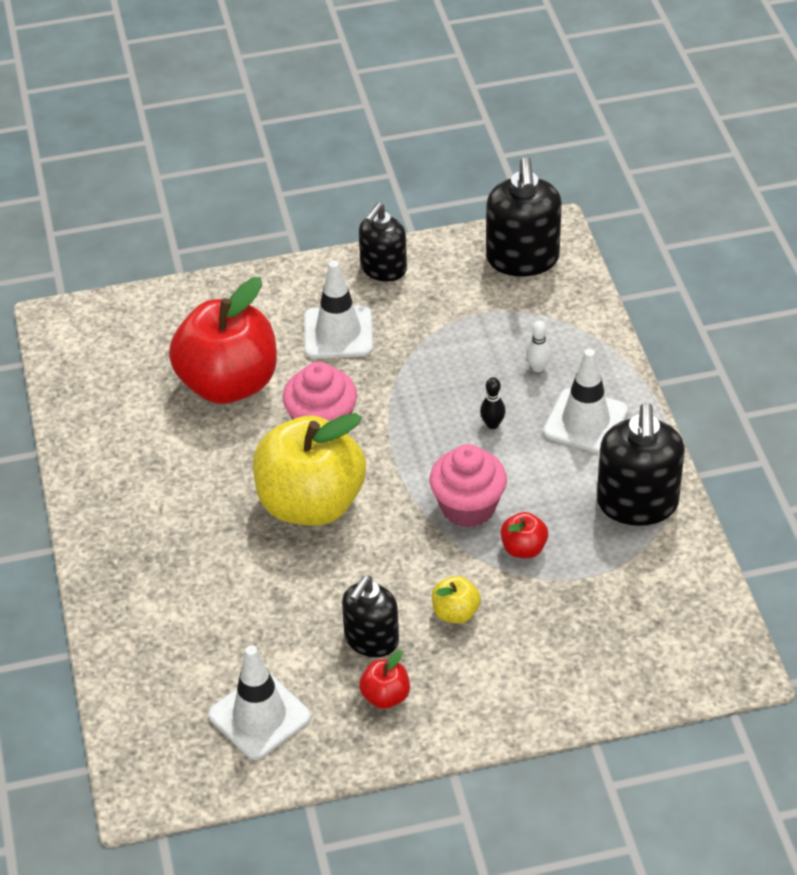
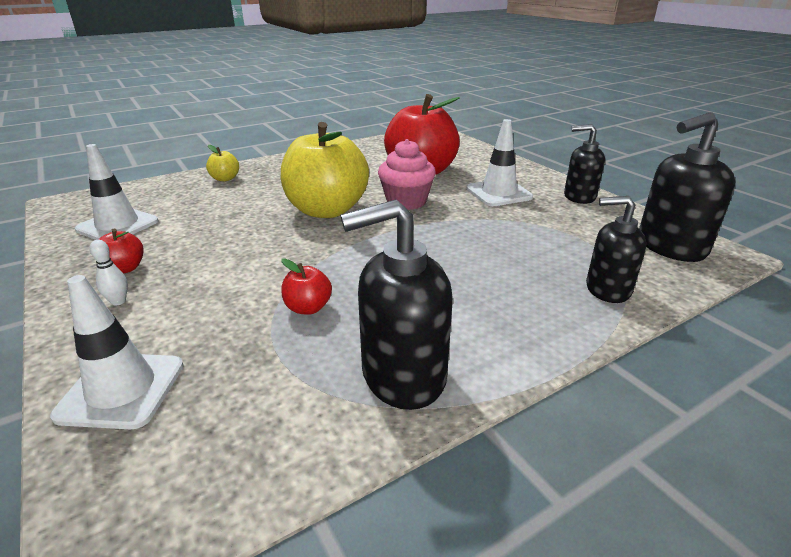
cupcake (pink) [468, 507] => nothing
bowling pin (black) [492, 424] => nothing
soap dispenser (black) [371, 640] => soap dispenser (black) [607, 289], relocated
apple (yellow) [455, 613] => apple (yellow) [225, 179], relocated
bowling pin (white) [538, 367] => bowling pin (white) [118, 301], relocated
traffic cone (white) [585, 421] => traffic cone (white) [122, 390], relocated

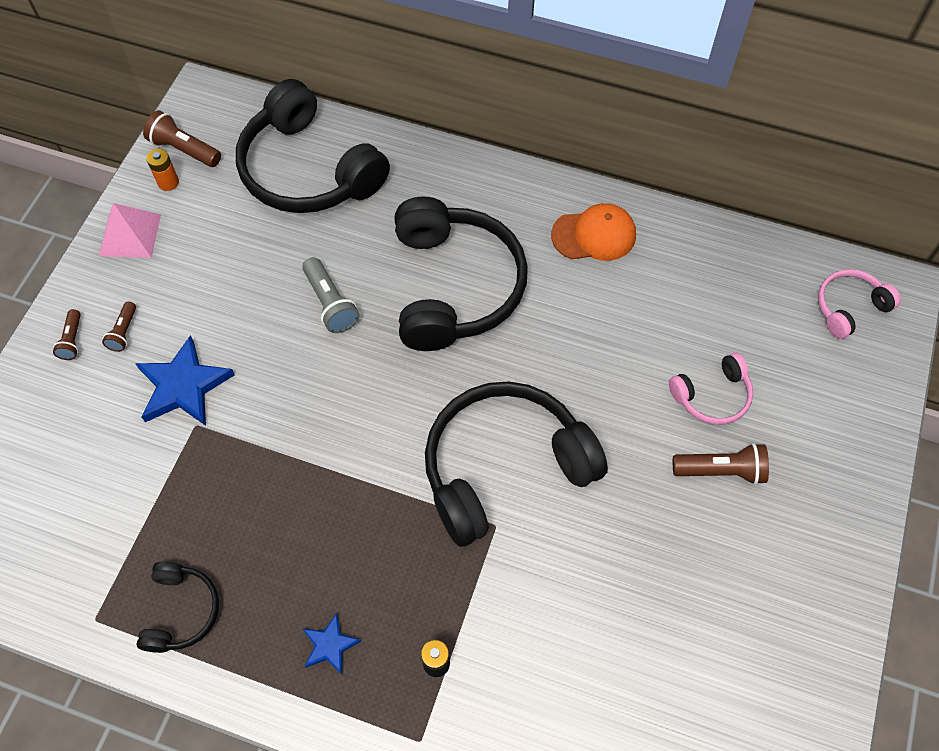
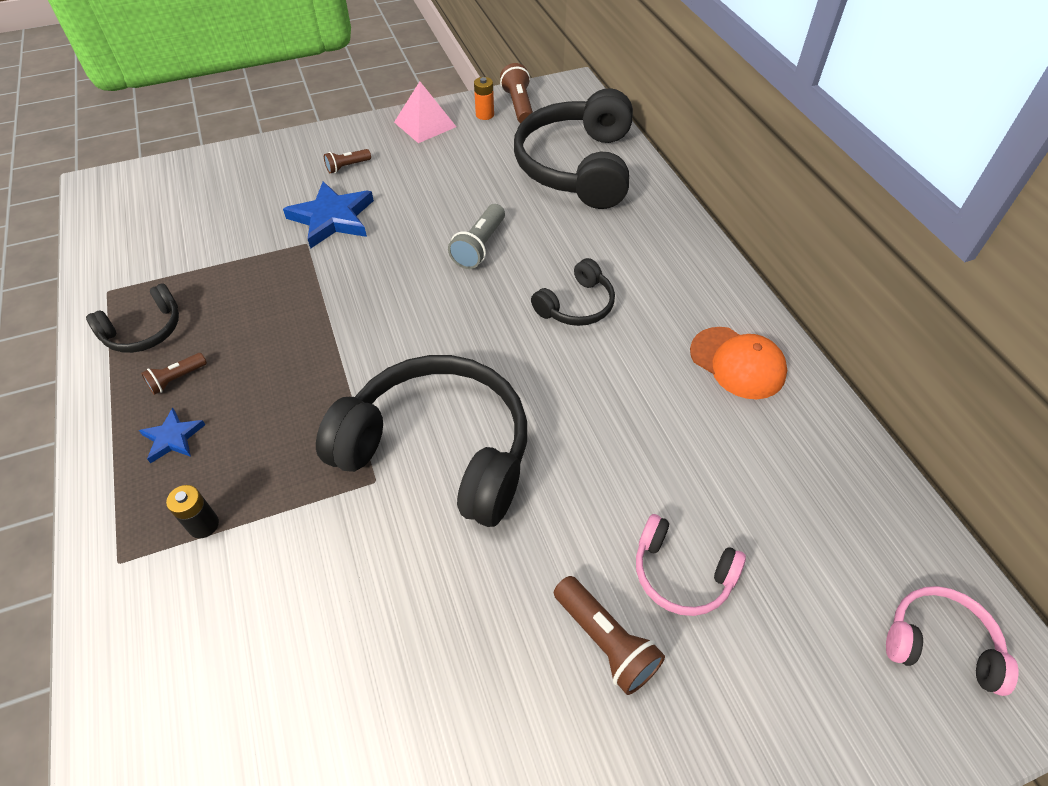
flashlight (brown) [72, 340] => flashlight (brown) [177, 379], relocated
headphones (black) [455, 286] => headphones (black) [576, 305], x0.48

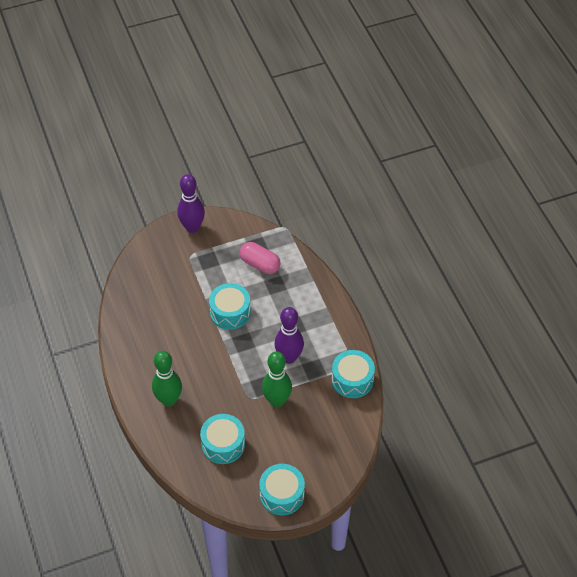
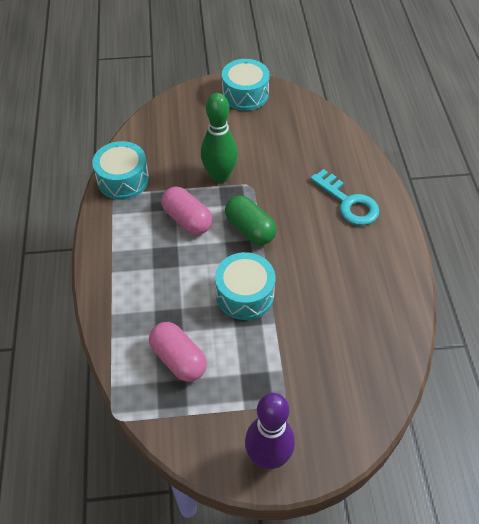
drum (turquoise) [223, 444] => nothing
nothing => capsule (green) [250, 229]
bowling pin (green) [169, 400] => key (turquoise) [348, 203]
bowling pin (purple) [289, 357] => capsule (pink) [187, 219]

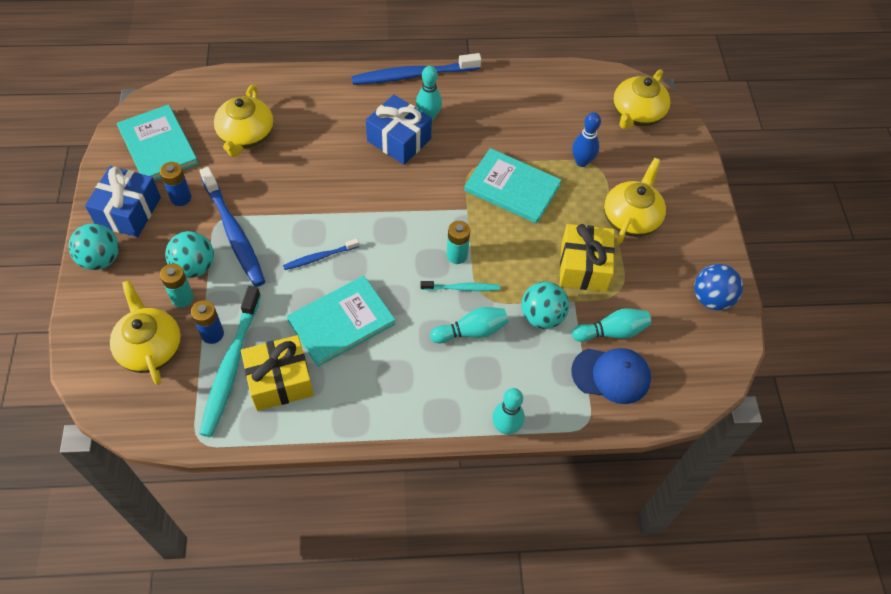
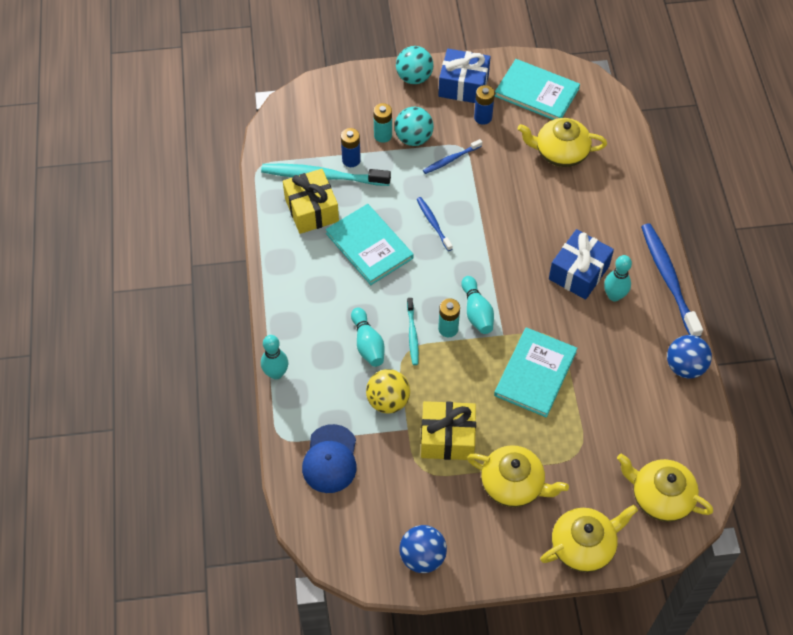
bowling pin (blue) [581, 162] => nothing
nothing => ball (blue) [685, 367]
teapot (yellow) [150, 348] => teapot (yellow) [583, 545], relocated
bowling pin (turquoise) [612, 332] => bowling pin (turquoise) [477, 312], relocated
ball (turquoise) [542, 316] => ball (yellow) [388, 401]
book (turquoise) [158, 146] => book (turquoise) [536, 92], 60 degrees clockwise
toothbrush (blue) [234, 233] => toothbrush (blue) [451, 159], x0.53

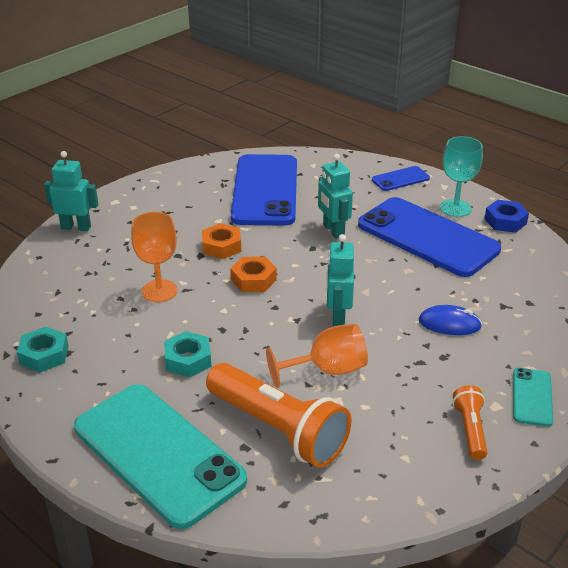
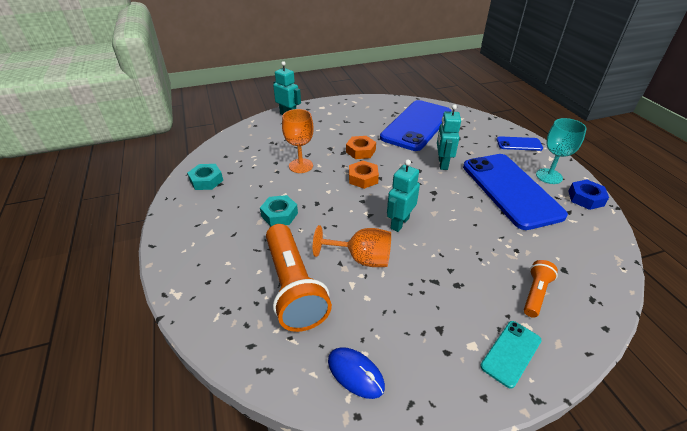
phone (turquoise) [158, 453] => nothing
mouse (blue) [449, 324] => mouse (blue) [355, 373], relocated
flashlight (orange) [470, 430] => flashlight (orange) [535, 293], relocated

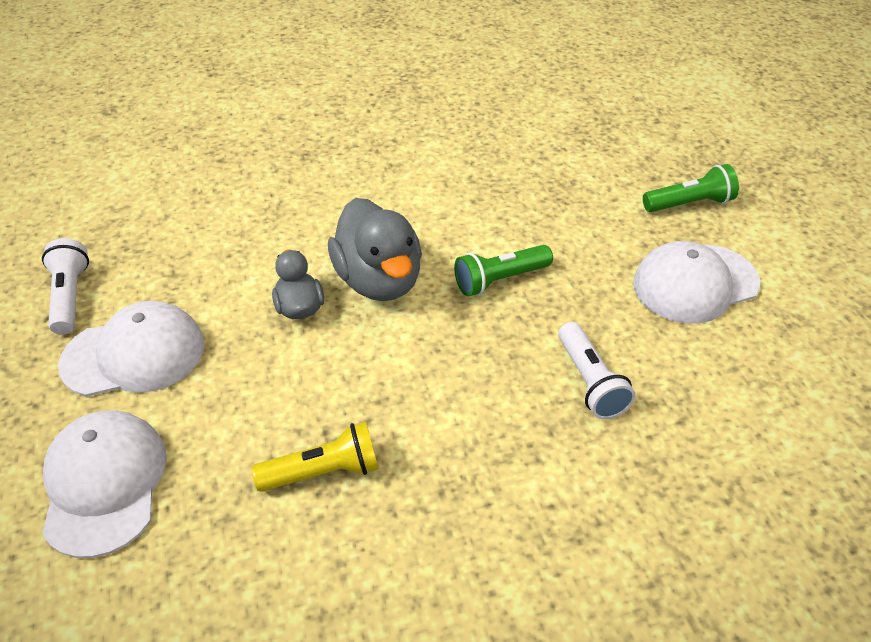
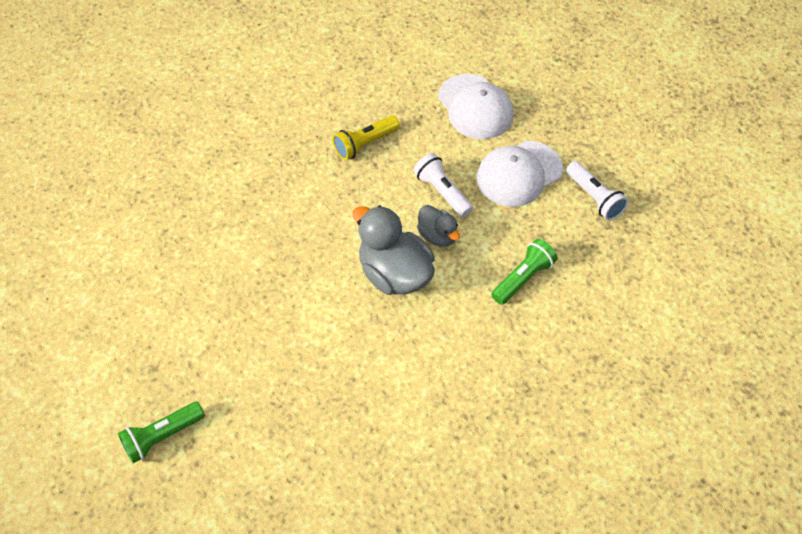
cap (white) [695, 283] => nothing
flashlight (green) [500, 280] => flashlight (green) [523, 278], relocated
flashlight (white) [590, 382] => flashlight (white) [442, 192], relocated

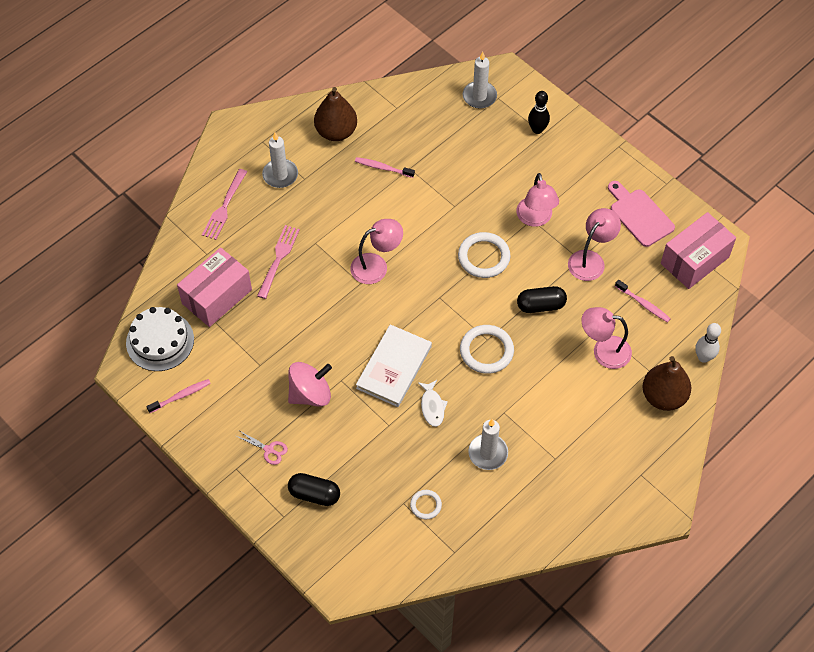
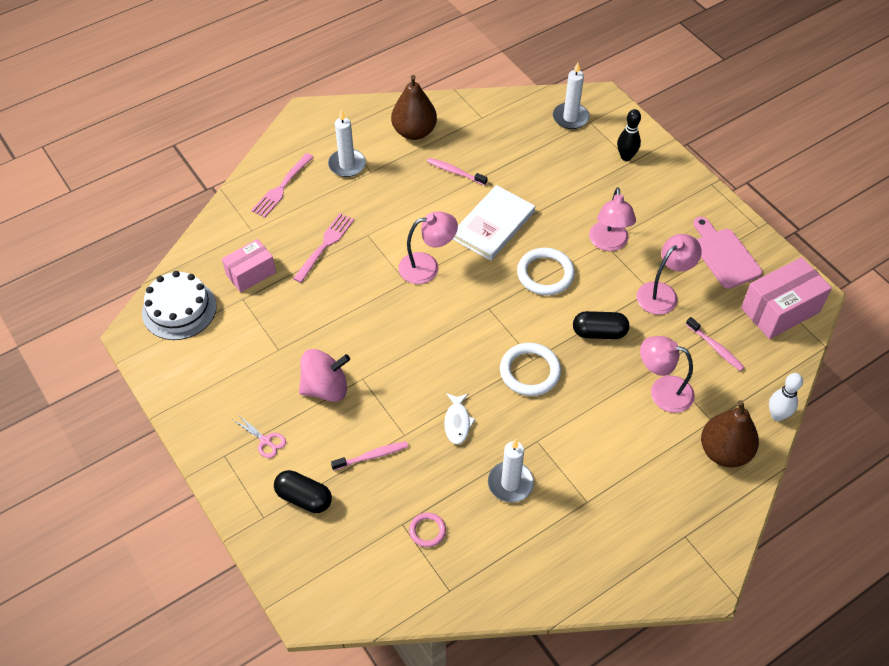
toothbrush (pink) [181, 396] => toothbrush (pink) [372, 456], relocated
book (white) [394, 367] => book (white) [493, 225], relocated
ring (white) [425, 505] => ring (pink) [427, 531]
box (pink) [217, 296] => box (pink) [251, 273], x0.65

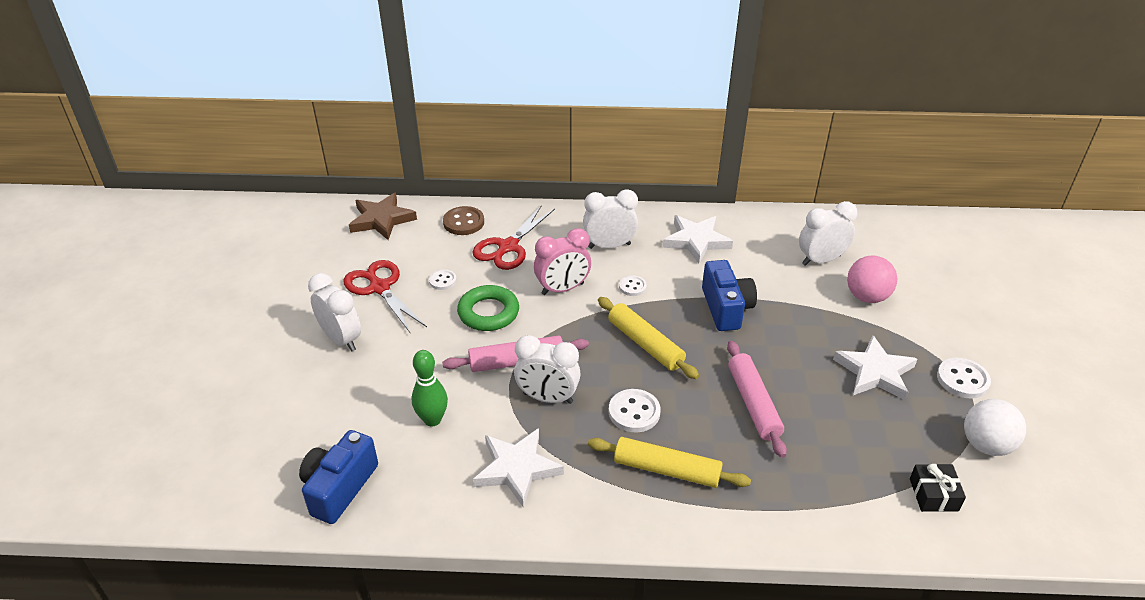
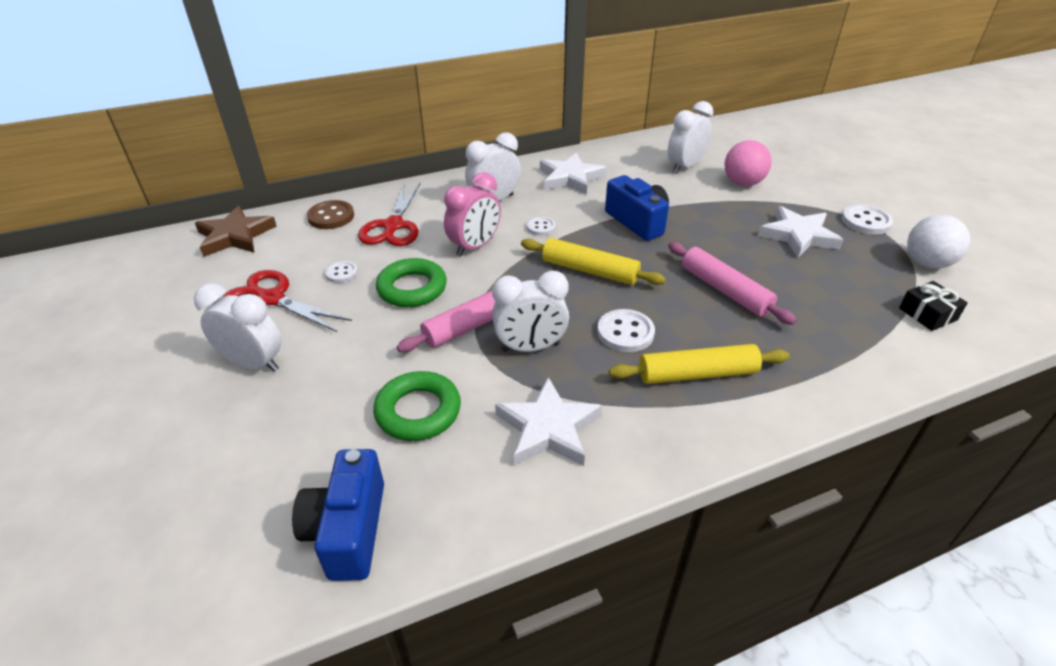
bowling pin (green) [432, 420] => ring (green) [418, 411]

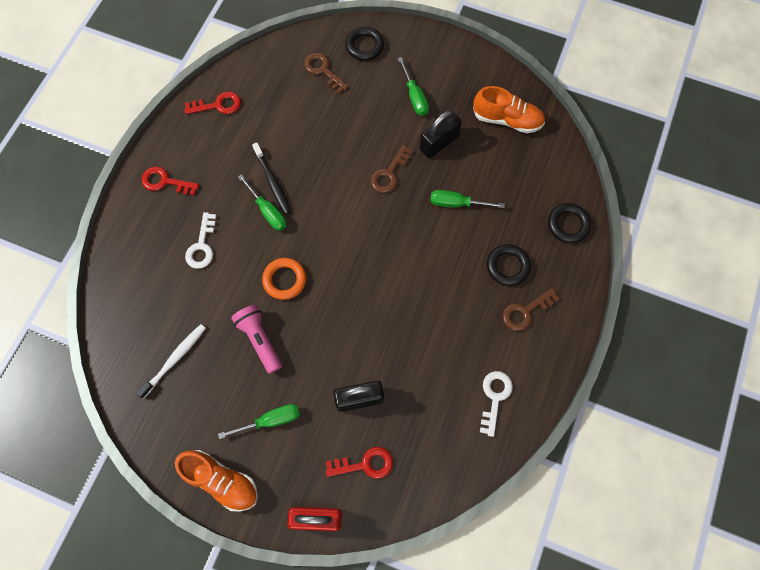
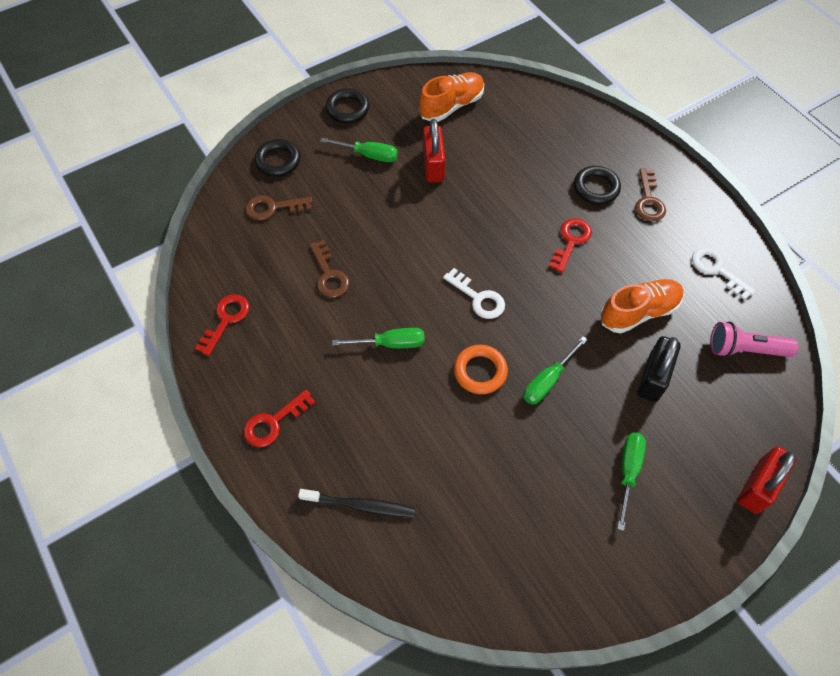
toothbrush (white) [174, 359] => nothing
shoe (orange) [222, 480] => shoe (orange) [638, 312], relocated
key (white) [202, 246] => key (white) [478, 298], relocated
flashlight (pink) [260, 339] => flashlight (pink) [745, 349], relocated
toothbrush (black) [272, 182] => toothbrush (black) [360, 505], relocated
key (red) [365, 464] => key (red) [571, 241], relocated
key (brown) [389, 173] => key (brown) [329, 275], relocated
screwdriver (green) [457, 203] => screwdriver (green) [548, 380], relocated
ring (black) [568, 225] => ring (black) [347, 109], relocated
padlock (black) [438, 143] => padlock (red) [433, 165]

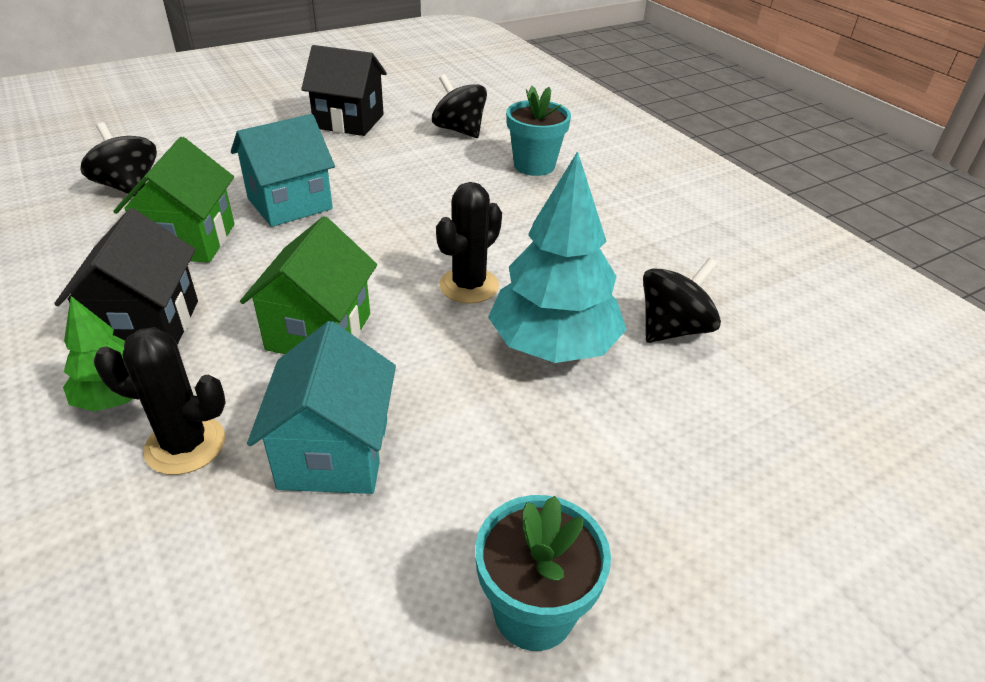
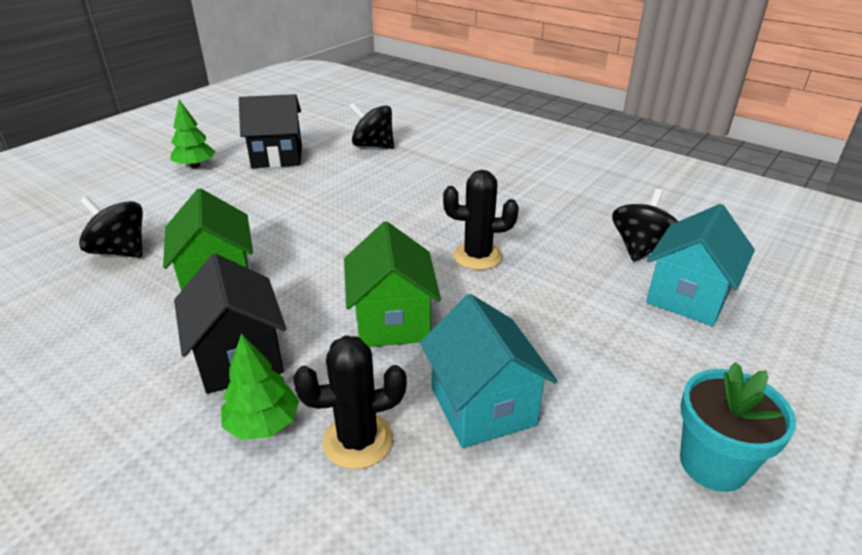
tree (turquoise) [553, 345] => nothing
flower pot (turquoise) [534, 165] => nothing
nothing => tree (green) [195, 166]
house (turquoise) [290, 204] => house (turquoise) [688, 297], relocated
cactus (black) [469, 286] => cactus (black) [477, 256], 75 degrees clockwise

